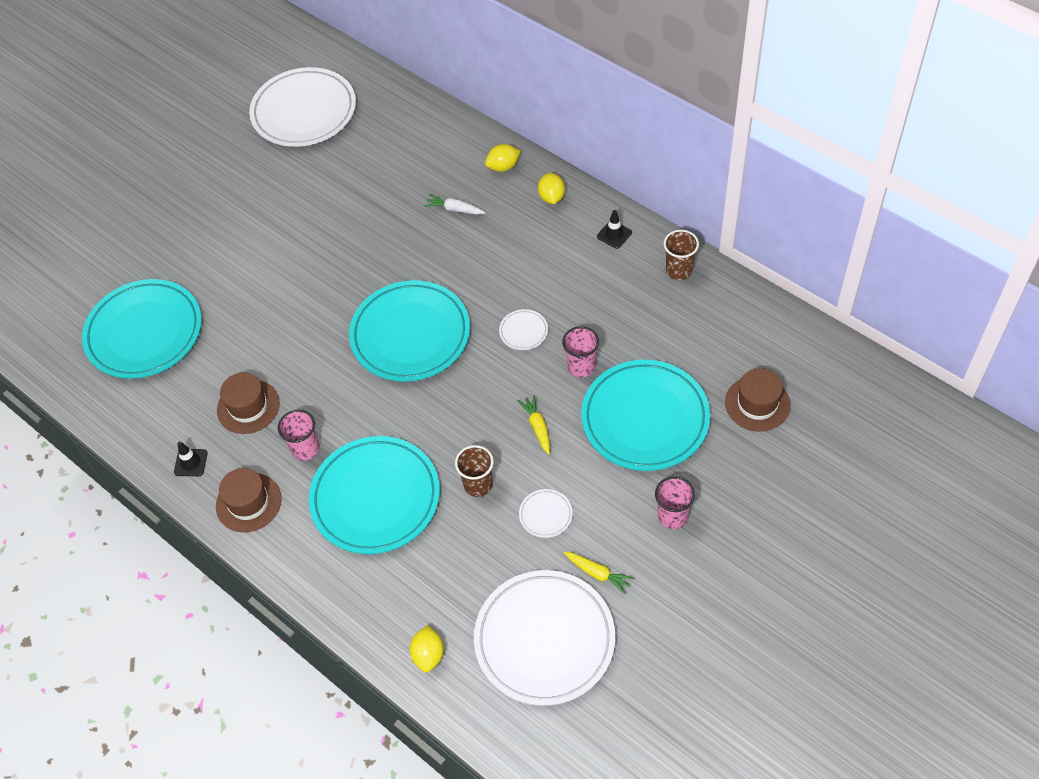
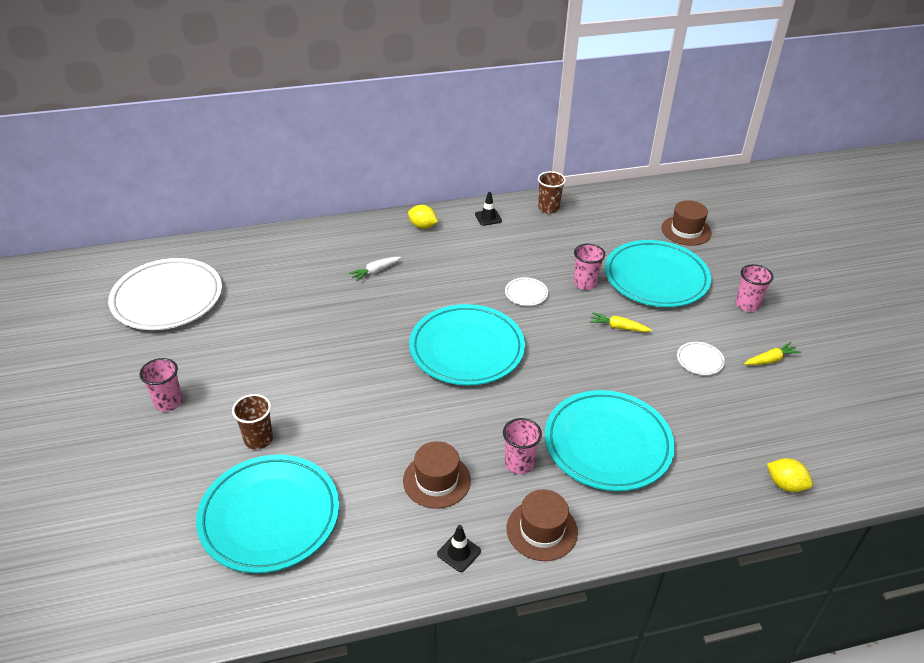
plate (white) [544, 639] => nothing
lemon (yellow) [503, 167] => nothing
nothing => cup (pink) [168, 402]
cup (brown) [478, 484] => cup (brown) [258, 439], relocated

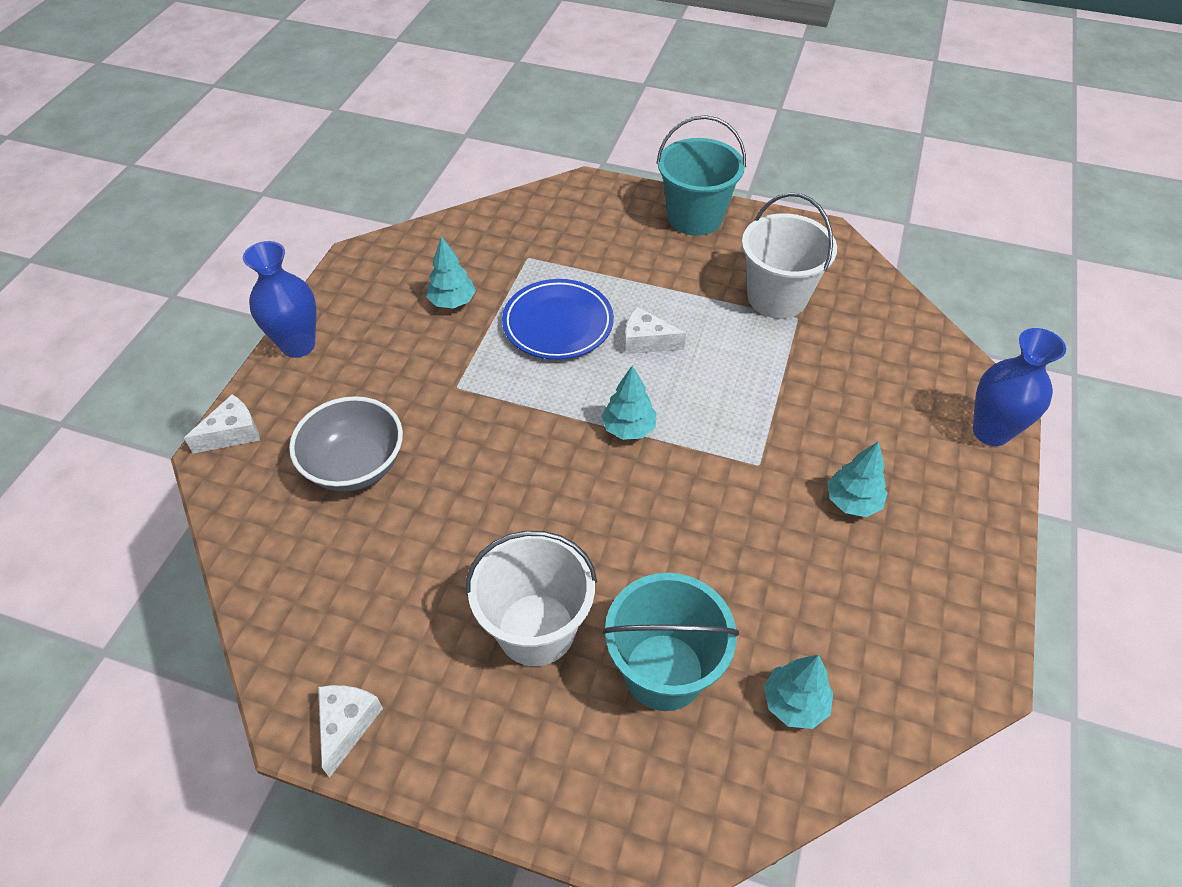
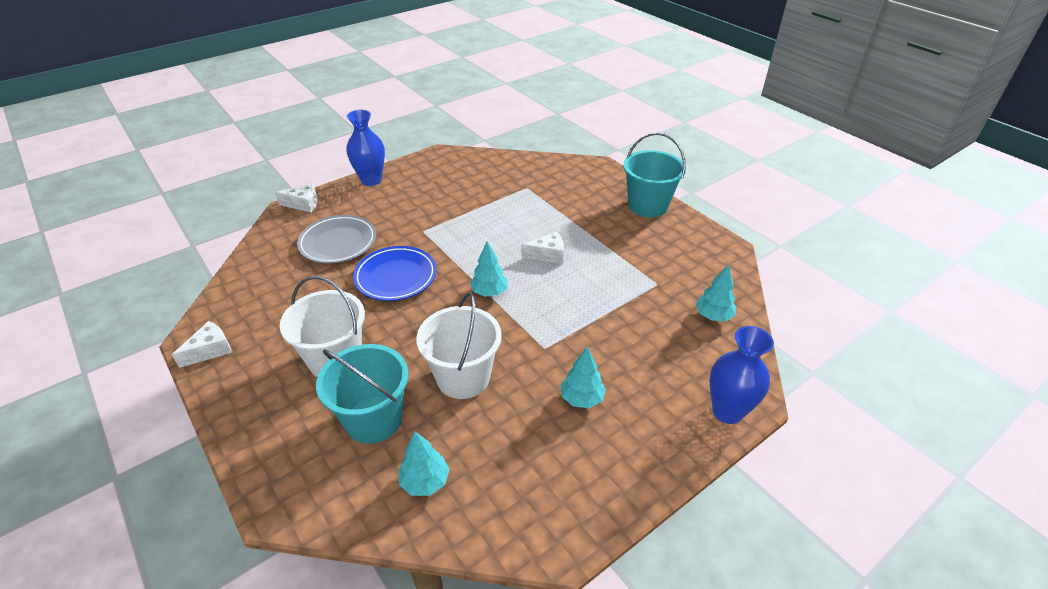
tree (turquoise) [452, 302] => tree (turquoise) [713, 316], relocated
plate (blue) [558, 324] => plate (blue) [396, 277], relocated
bucket (white) [777, 297] => bucket (white) [463, 377], relocated
bowl (grey) [355, 465] => plate (grey) [338, 243]
cheese (white) [646, 341] => cheese (white) [547, 255], 120 degrees clockwise

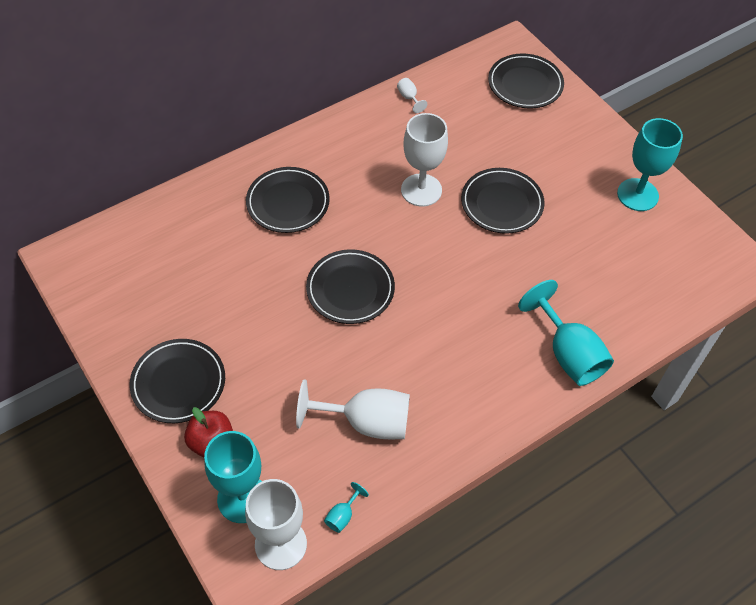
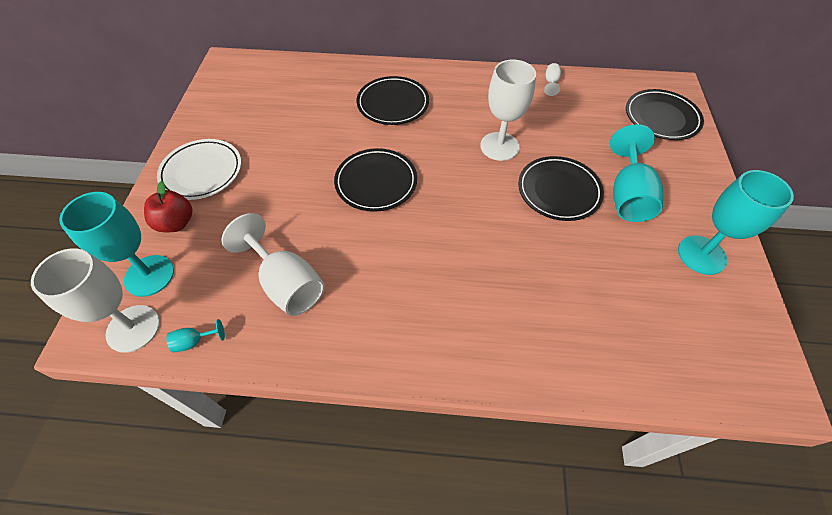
goblet (turquoise) [568, 353] => goblet (turquoise) [627, 195], relocated
plate (black) [178, 383] => plate (white) [202, 172]

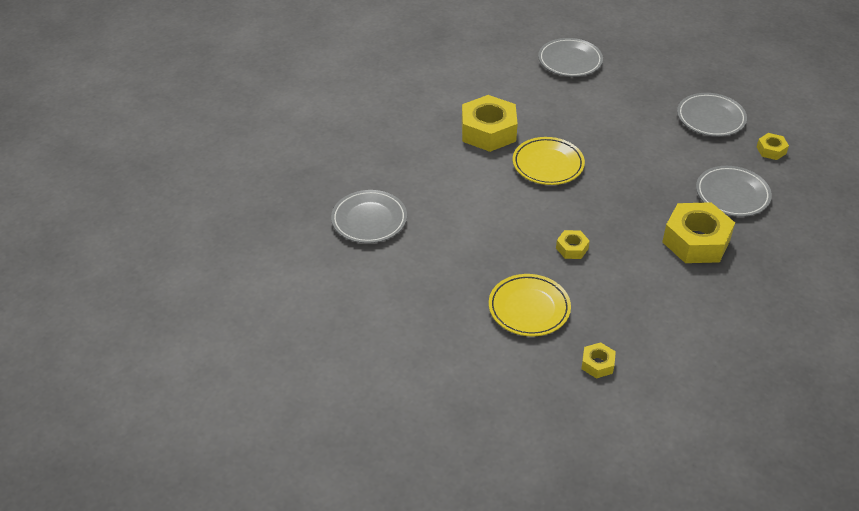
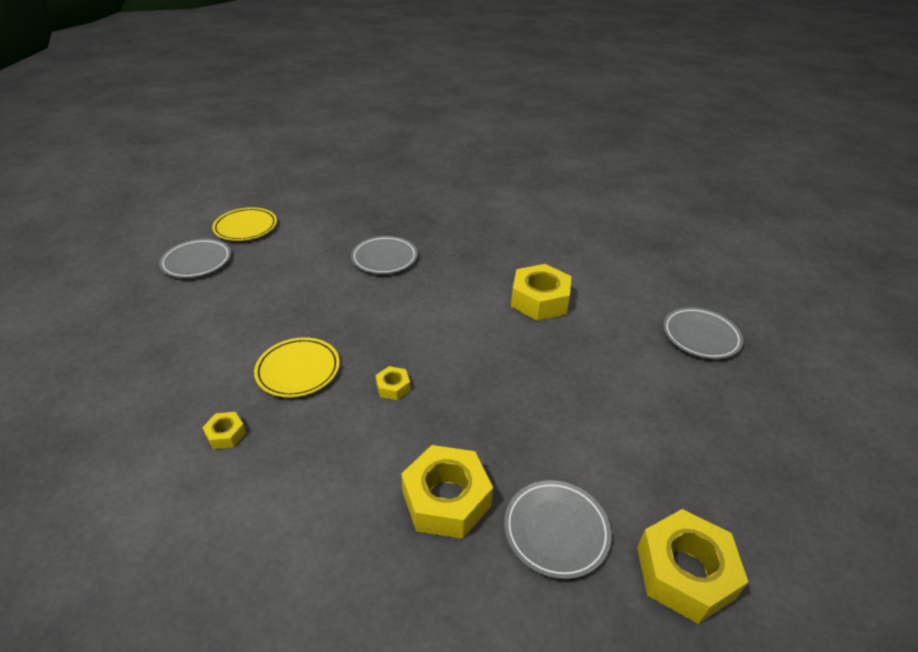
plate (yellow) [548, 164] => plate (yellow) [246, 227], relocated
plate (grey) [710, 118] => plate (grey) [197, 262], relocated
nut (yellow) [771, 150] => nut (yellow) [684, 572], x2.12

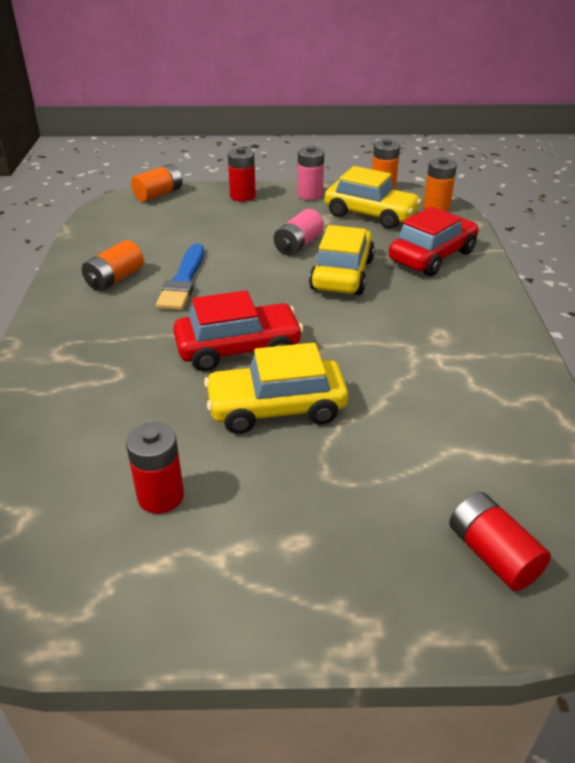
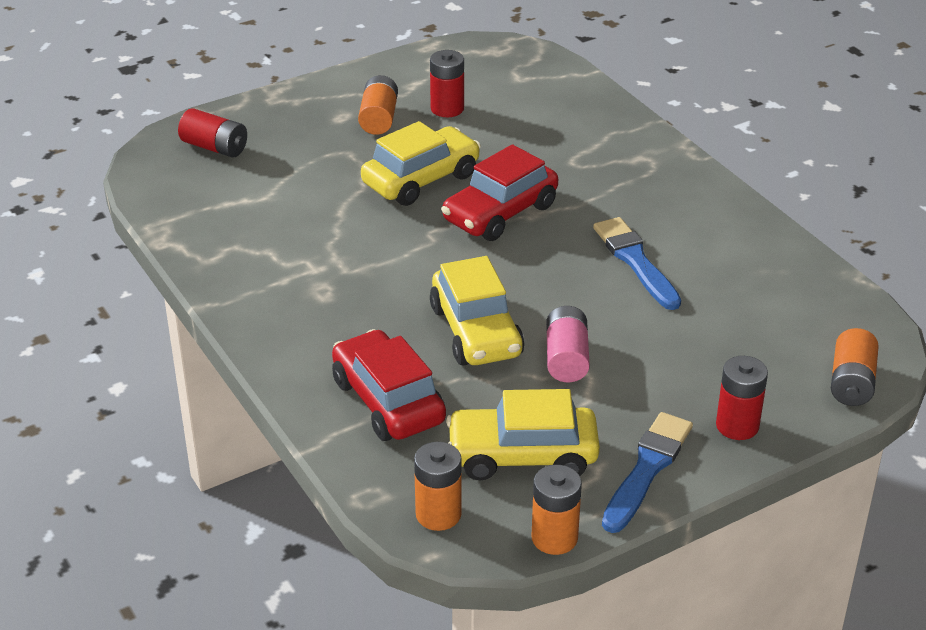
battery (orange) [115, 279] => battery (orange) [379, 118], relocated
battery (pink) [310, 195] => brush (blue) [647, 469]
car (red) [432, 256] => car (red) [388, 401], 135 degrees clockwise

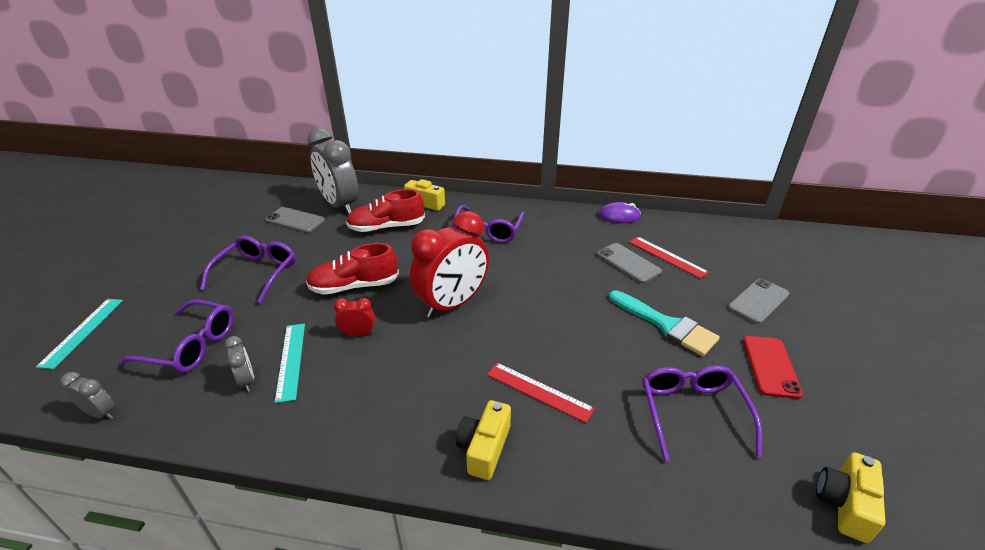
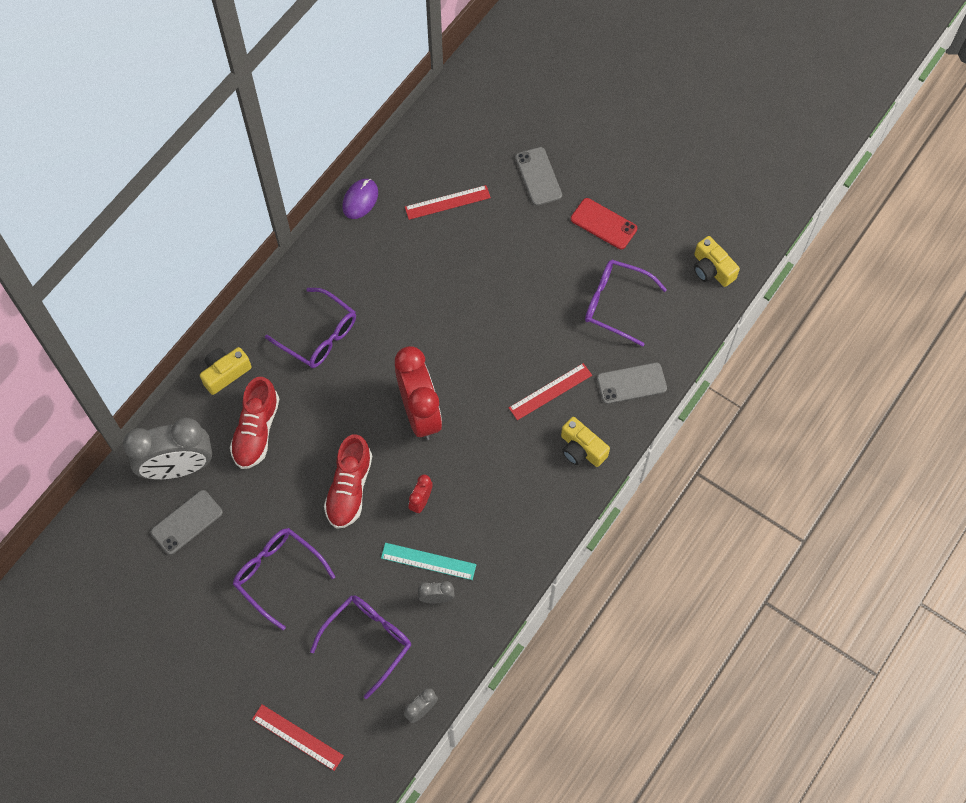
brush (turquoise) [667, 325] => nothing
phone (grey) [628, 263] => phone (grey) [631, 383], relocated
ruler (turquoise) [83, 331] => ruler (red) [297, 737]

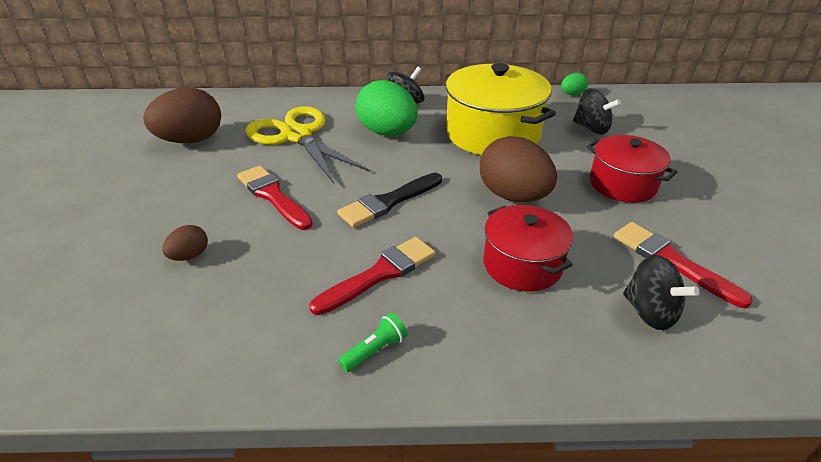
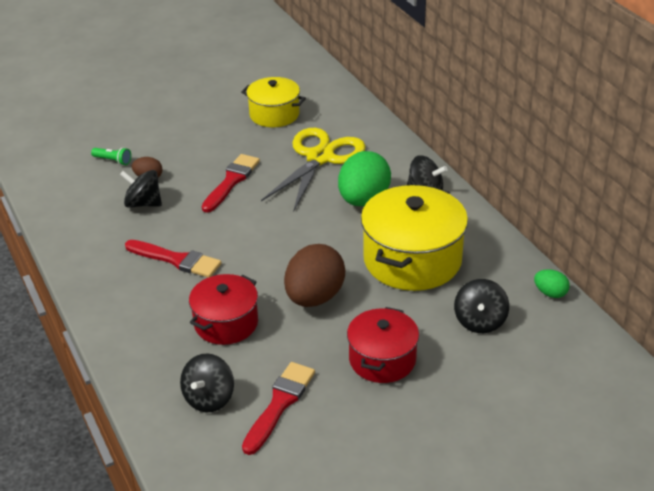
brush (black) [388, 202] => nothing
nothing => spinning top (black) [143, 203]
flashlight (green) [375, 350] => flashlight (green) [113, 161], relocated
egg (brown) [191, 140] => pot (yellow) [274, 114]

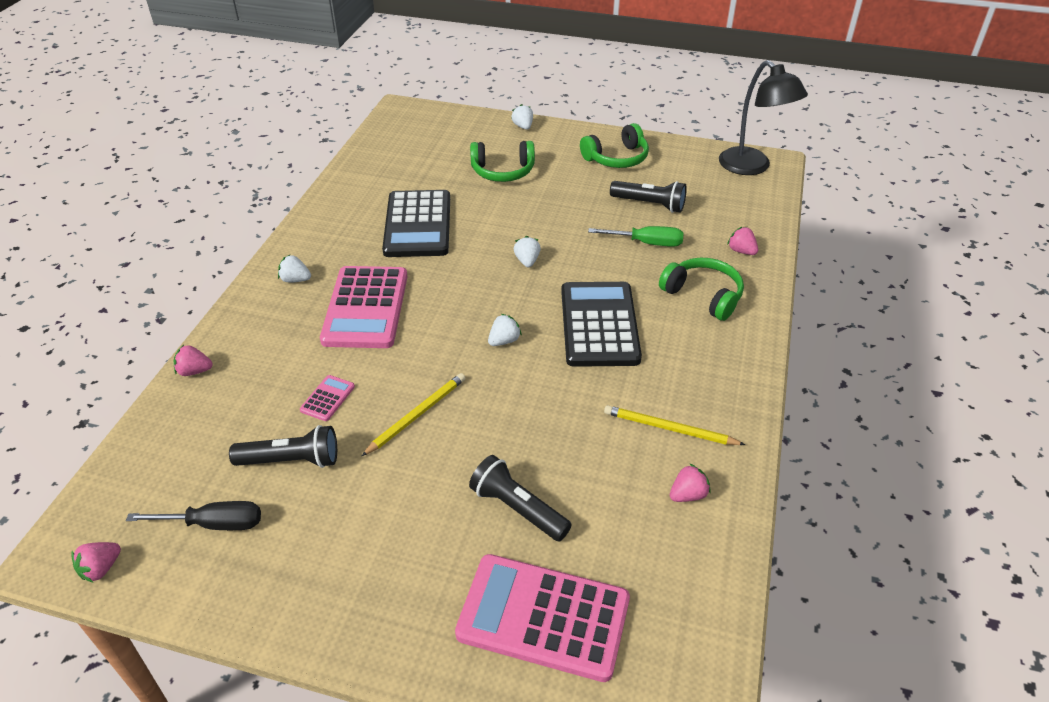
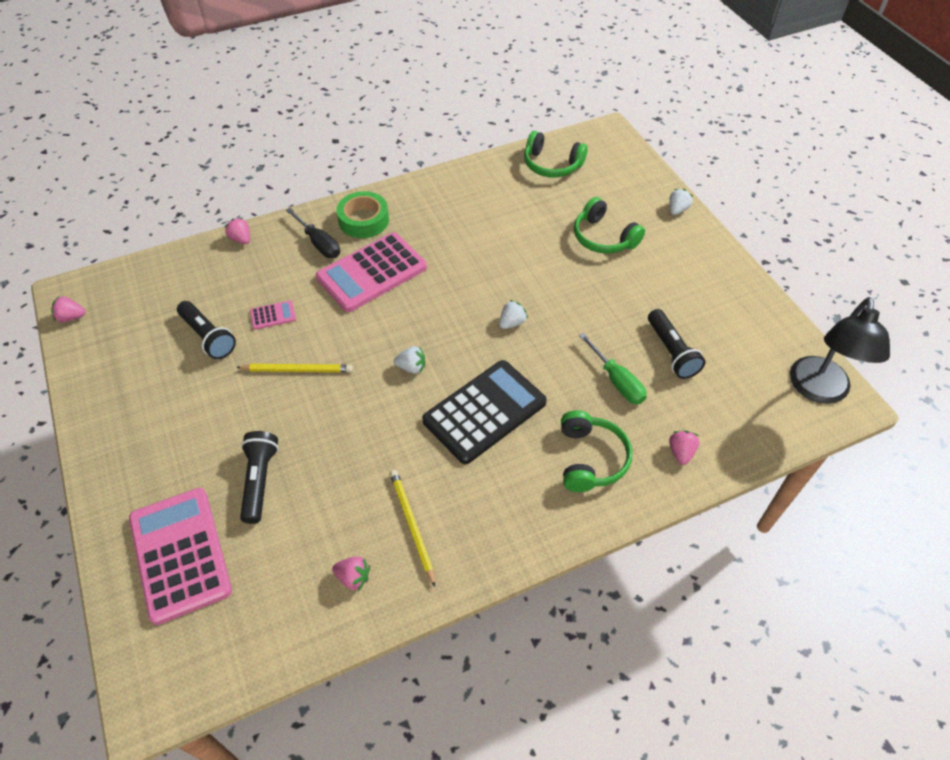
calculator (black) [417, 225] => nothing
screwdriver (black) [215, 524] => screwdriver (black) [319, 244], relocated
headphones (green) [616, 158] => headphones (green) [552, 165], relocated
strawberry (white) [295, 280] => tape (green) [364, 220]

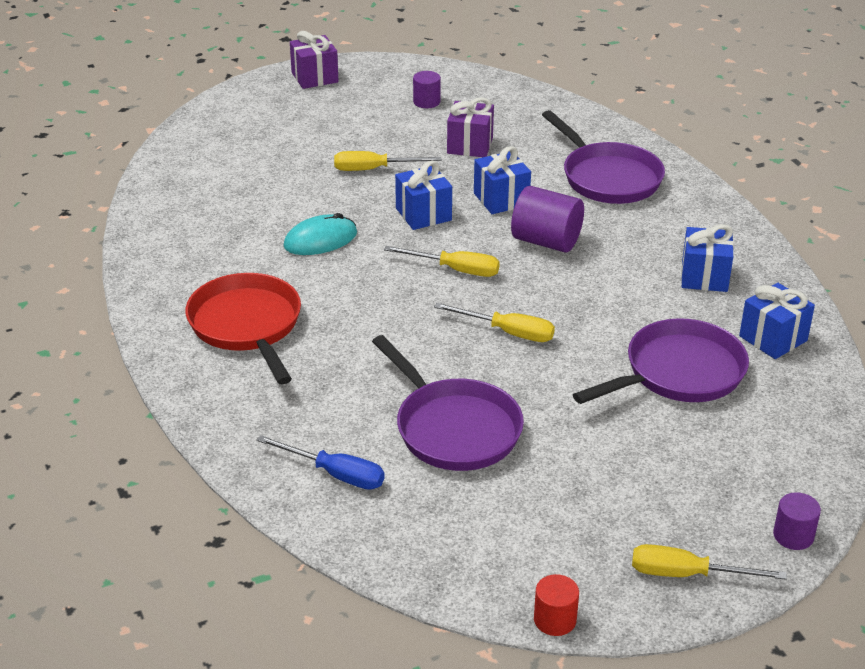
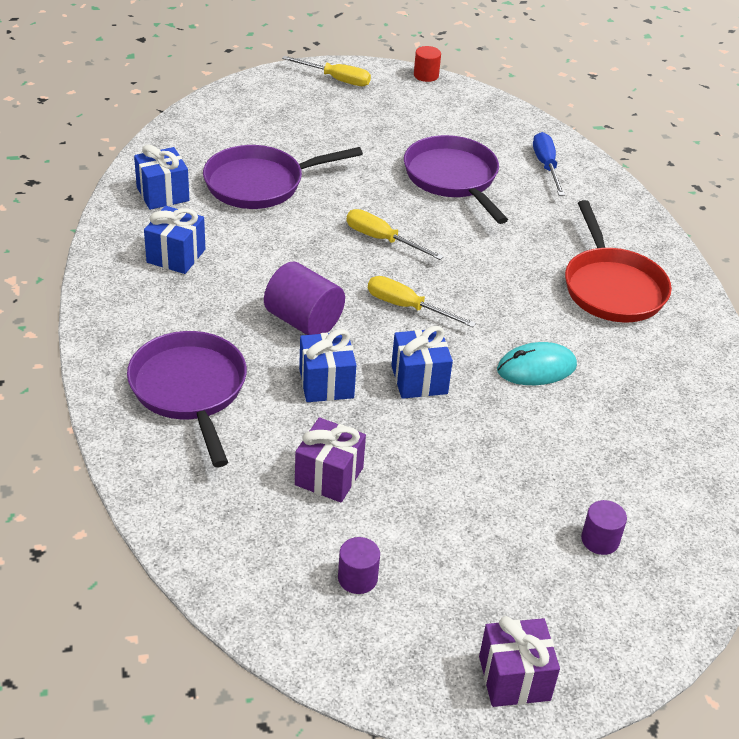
screwdriver (yellow) [374, 169] => nothing
cylinder (purple) [793, 536] => cylinder (purple) [600, 540], relocated
screwdriver (blue) [335, 474] => screwdriver (blue) [546, 166], 45 degrees clockwise

